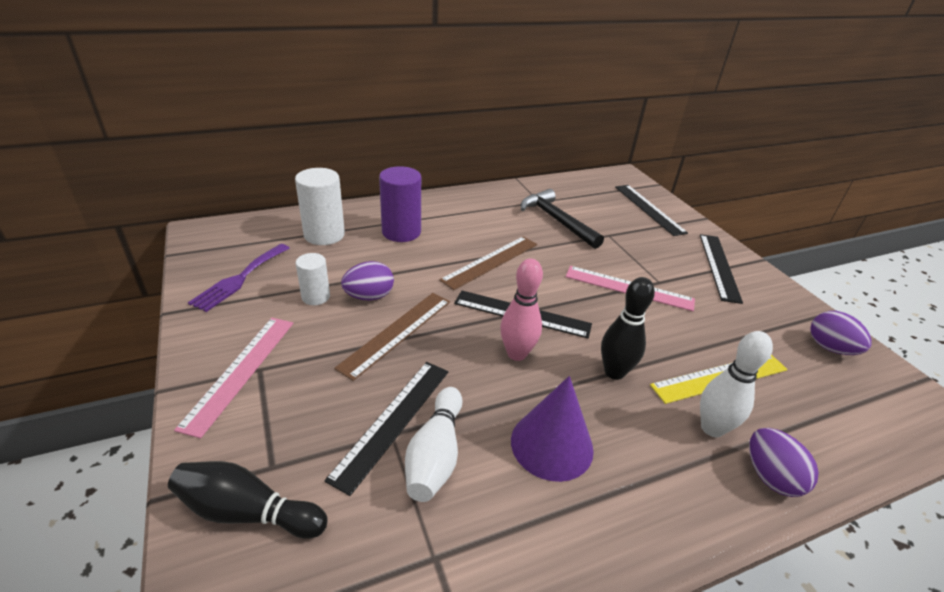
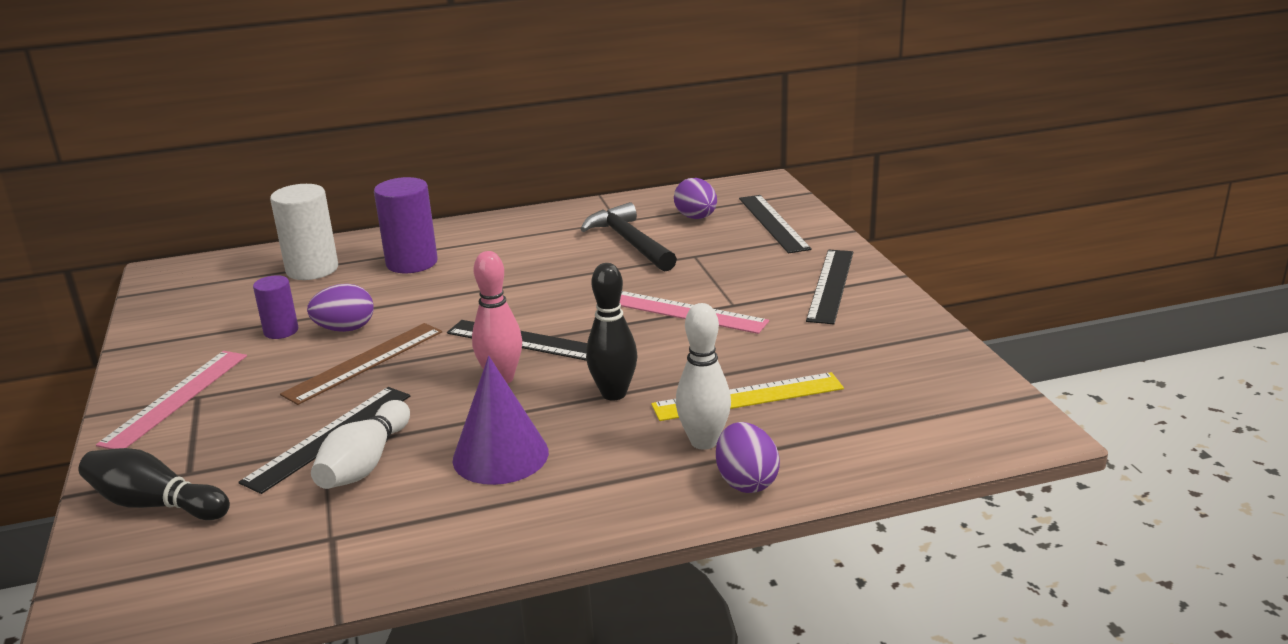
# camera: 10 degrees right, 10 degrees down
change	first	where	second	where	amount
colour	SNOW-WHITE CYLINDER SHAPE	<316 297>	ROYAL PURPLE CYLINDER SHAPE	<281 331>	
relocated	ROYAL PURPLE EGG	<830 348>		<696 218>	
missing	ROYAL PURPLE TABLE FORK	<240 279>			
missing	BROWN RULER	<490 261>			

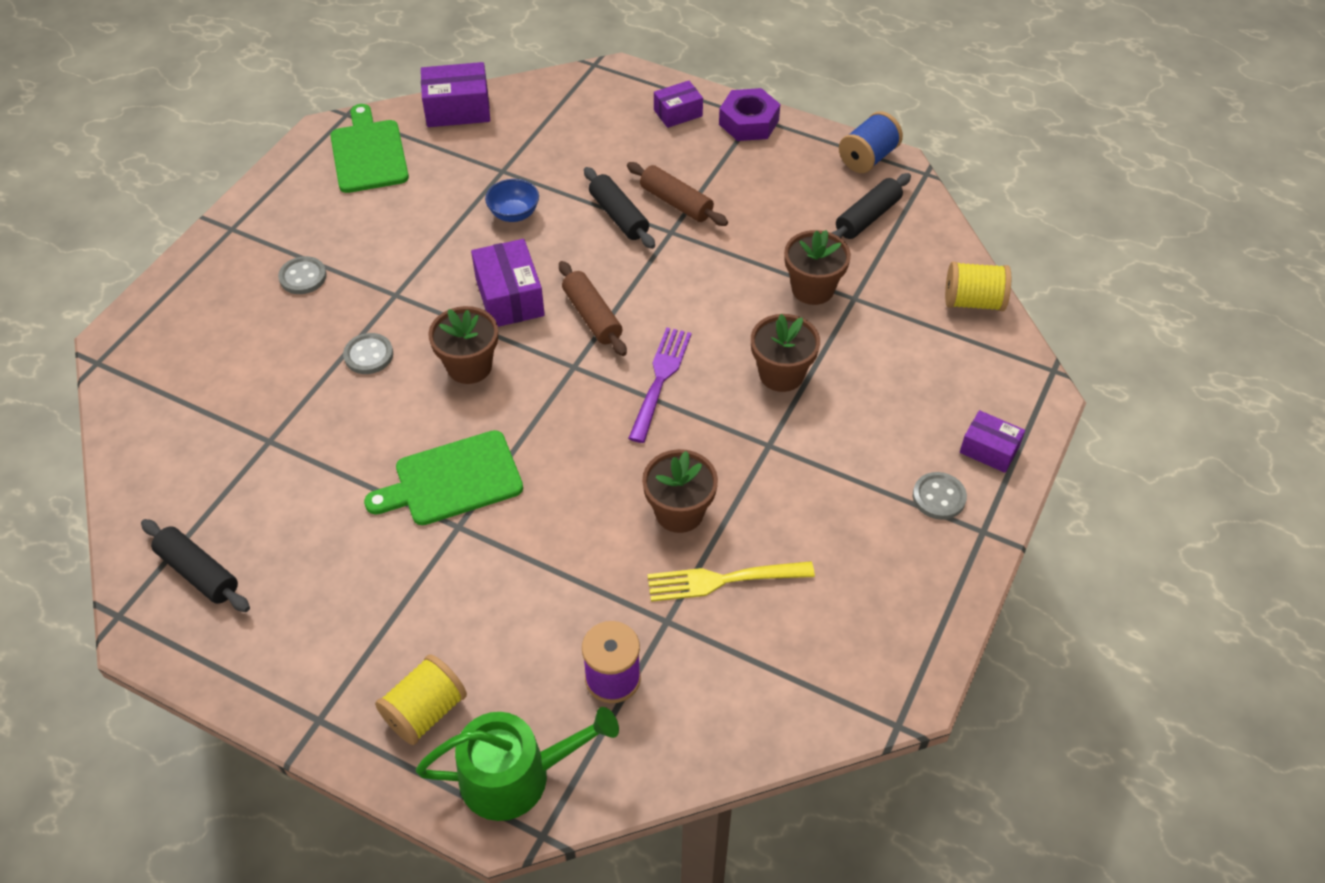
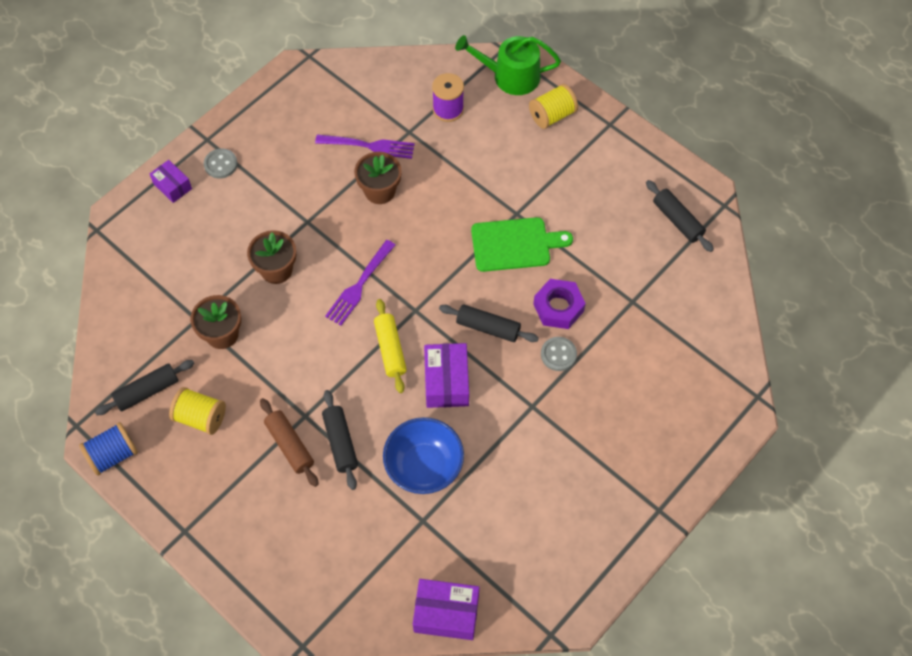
# camera: 165 degrees left, 10 degrees up
change	first	where	second	where	amount
relocated	YELLOW BOBBIN	<973 302>		<201 417>	
colour	YELLOW TABLE FORK	<724 580>	ROYAL PURPLE TABLE FORK	<368 146>	
colour	BROWN ROLLING PIN	<592 316>	YELLOW ROLLING PIN	<390 349>	
size	COBALT BOWL	<514 214>		<424 467>	x1.77
exchanged	BROWN POTTED PLANT	<469 366>	BLACK ROLLING PIN	<488 327>	
relocated	ROYAL PURPLE HEX NUT	<749 122>		<558 307>	
missing	ASH-GREY SHIRT BUTTON	<303 277>			
missing	GREEN BREAD BOARD	<368 153>			
missing	ROYAL PURPLE PARCEL	<678 113>			

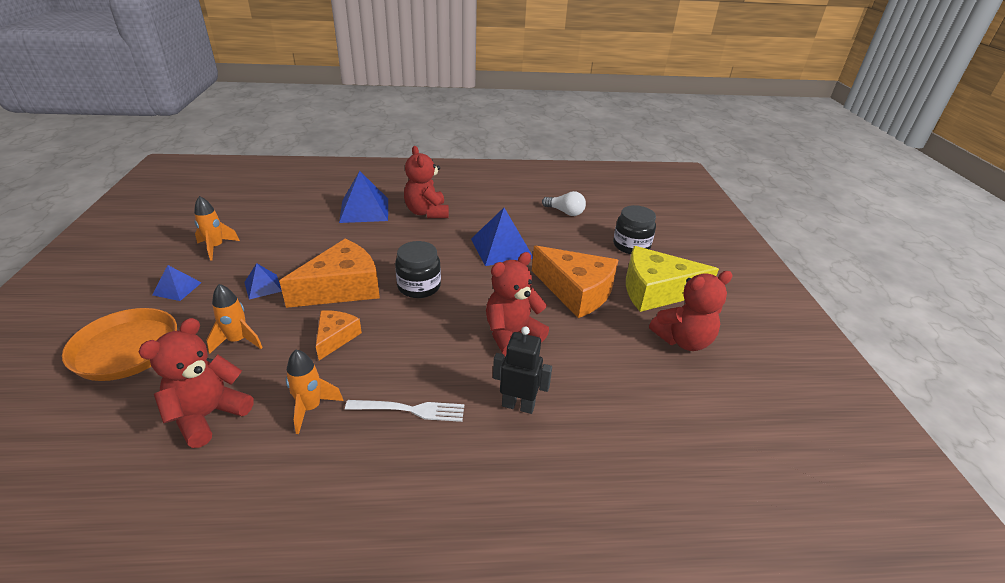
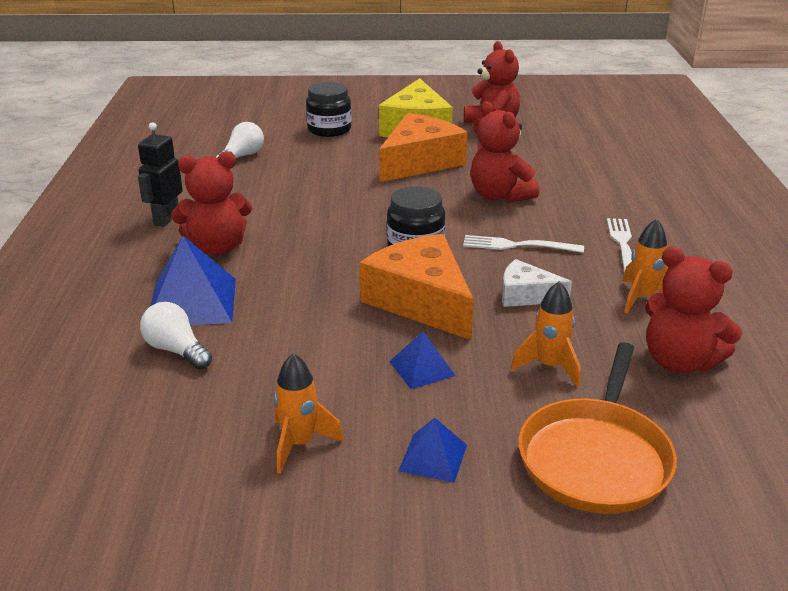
# camera: 85 degrees left, 5 degrees down
change	first	where	second	where	amount
relocated	BLACK TOY ROBOT	<518 405>		<166 219>	
appeared			SNOW-WHITE BULB	<176 350>	
appeared			SNOW-WHITE TABLE FORK	<517 245>	
colour	ORANGE PIECE OF CHEESE	<335 337>	SNOW-WHITE PIECE OF CHEESE	<526 295>	
missing	COBALT PYRAMID	<501 248>			

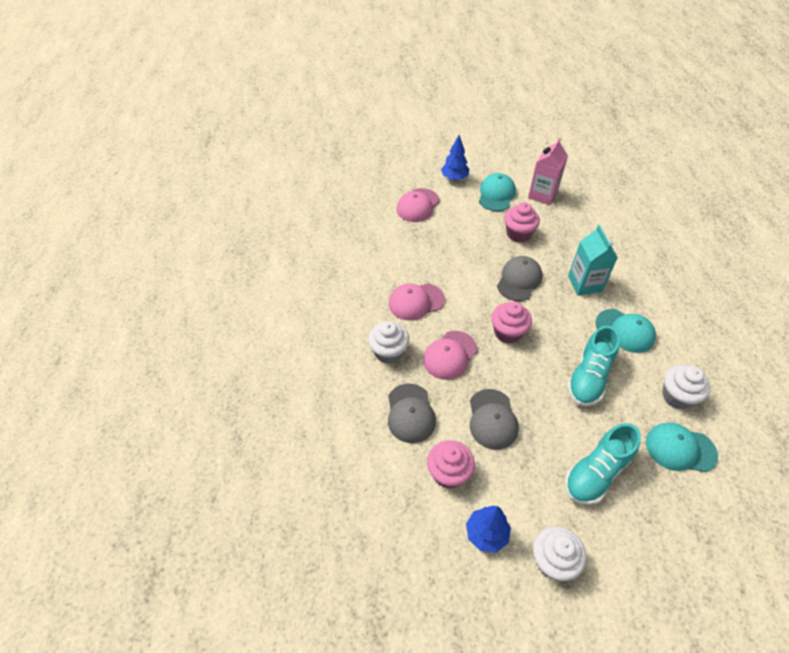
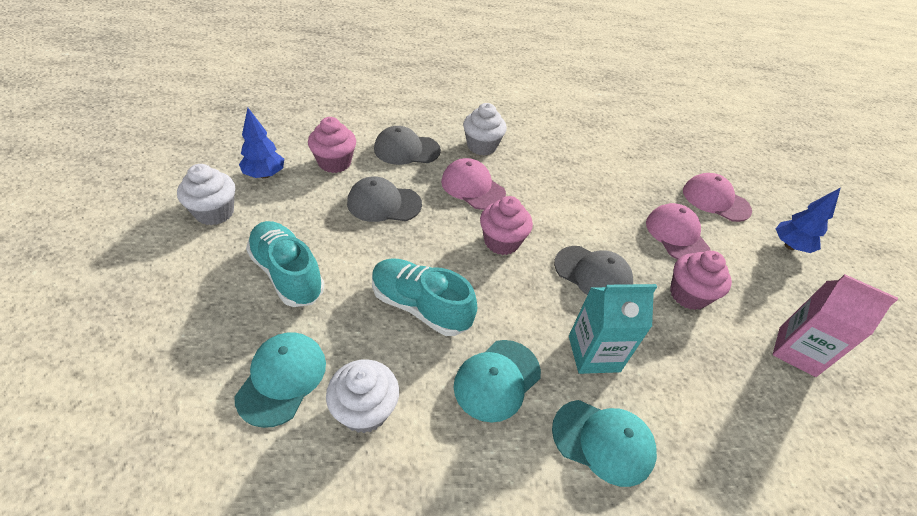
# camera: 90 degrees right, 5 degrees down
change	first	where	second	where	amount
relocated	TEAL CAP	<496 194>		<603 441>	
relocated	ROSY CAP	<416 302>		<676 235>	

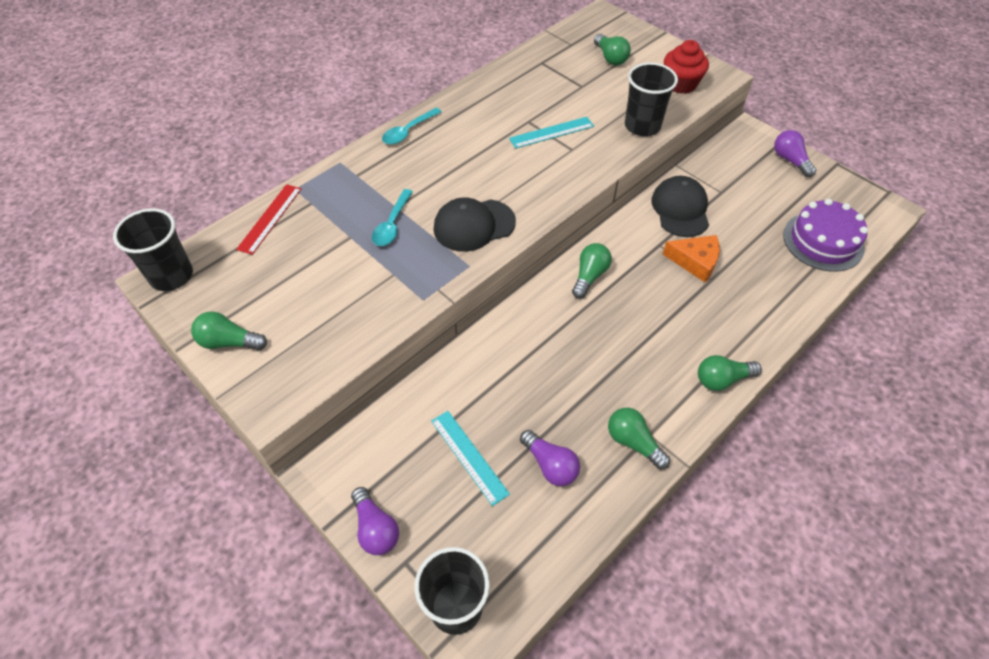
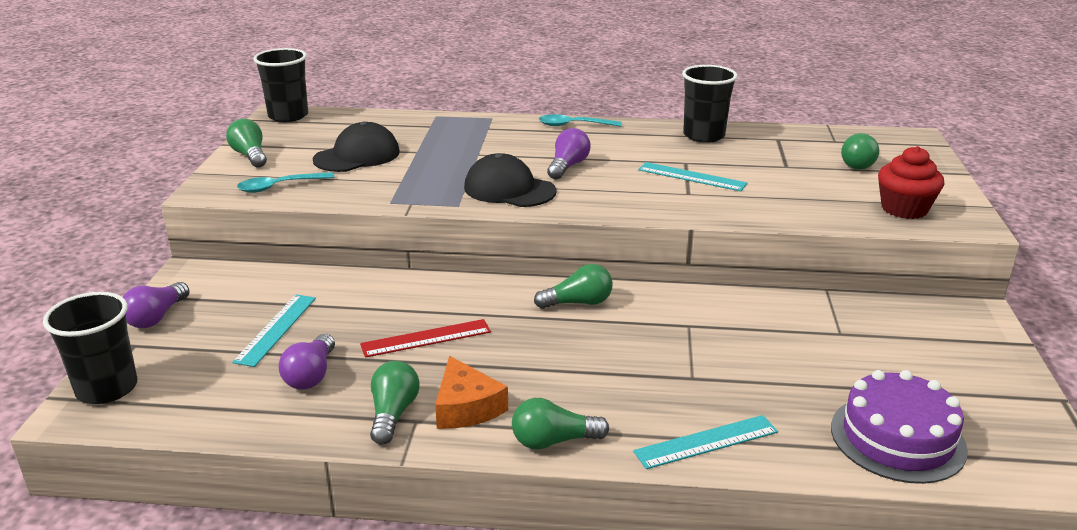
# camera: 50 degrees right, 25 degrees down
change	first	where	second	where	amount
relocated	TEAL SPOON	<392 224>		<280 186>	
relocated	BLACK CAP	<680 209>		<357 156>	
relocated	RED RULER	<270 218>		<426 338>	
relocated	ORANGE PIECE OF CHEESE	<695 261>		<466 407>	
spun	GREEN BULB	<722 379>		<553 441>	45 degrees counterclockwise
relocated	ROYAL PURPLE BULB	<790 160>		<568 166>	
appeared			TEAL RULER	<706 442>	
relocated	BLACK TUMBLER	<642 126>		<704 135>	

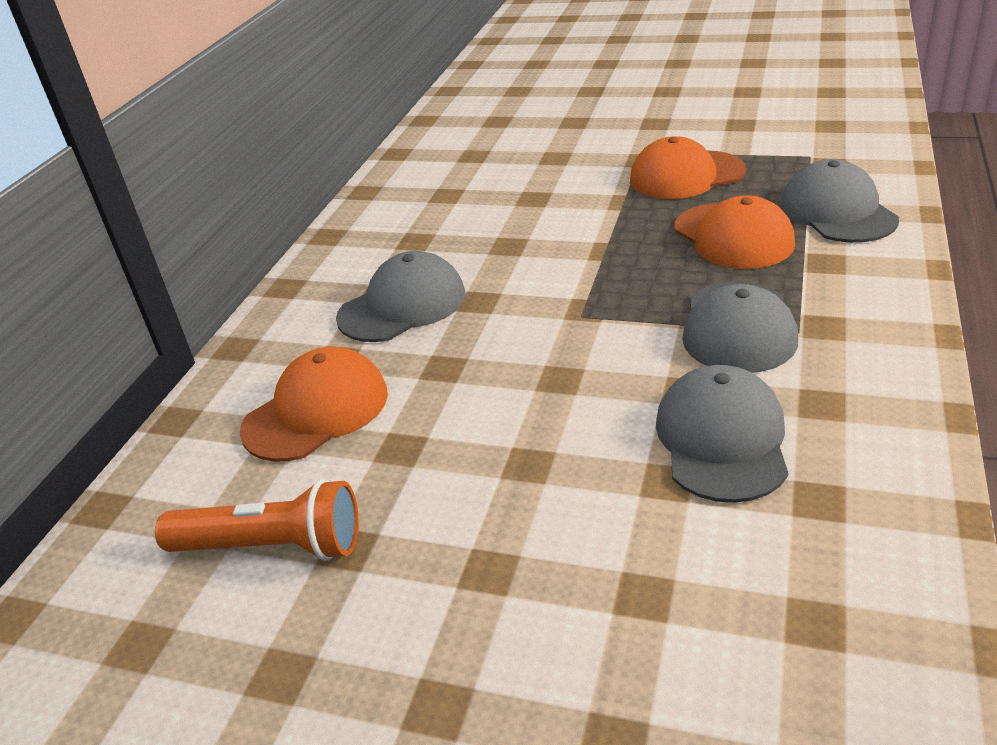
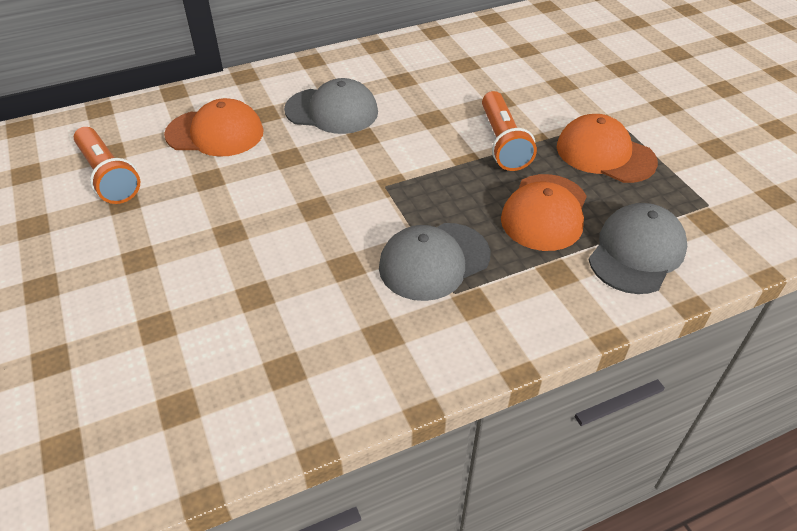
# camera: 45 degrees right, 10 degrees up
change	first	where	second	where	amount
appeared			ORANGE FLASHLIGHT	<502 142>	
missing	ASH-GREY CAP	<722 439>			

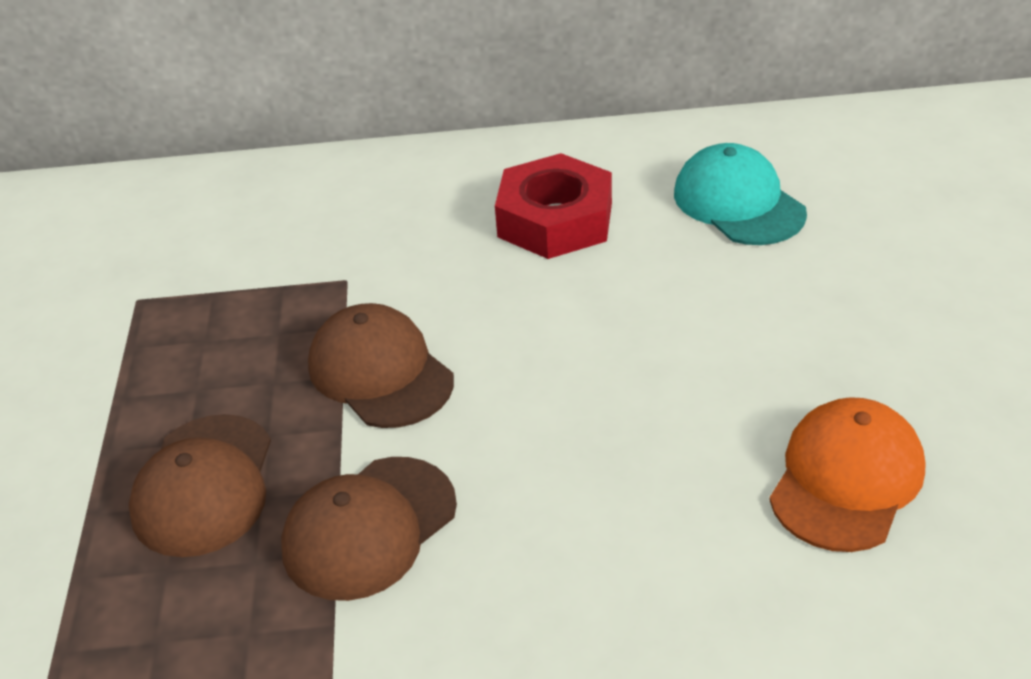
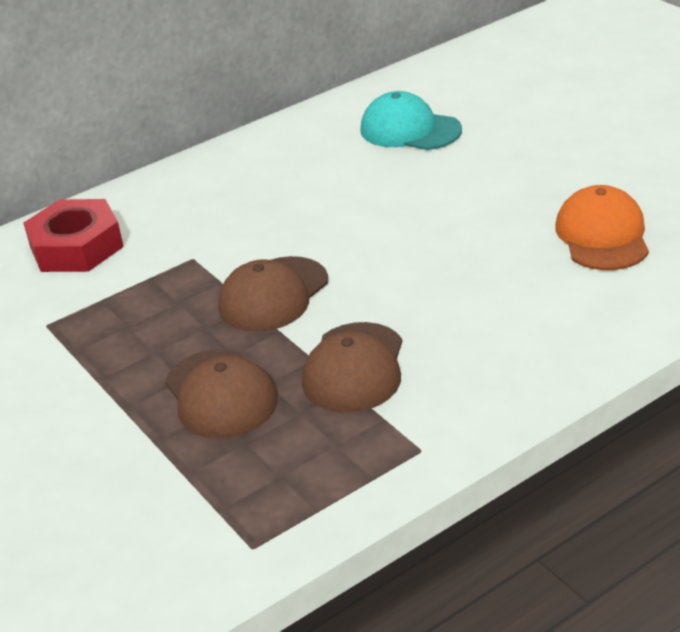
# camera: 30 degrees left, 5 degrees down
change	first	where	second	where	amount
relocated	RED HEX NUT	<555 220>		<76 247>	
spun	BROWN CAP	<380 372>		<273 295>	75 degrees counterclockwise

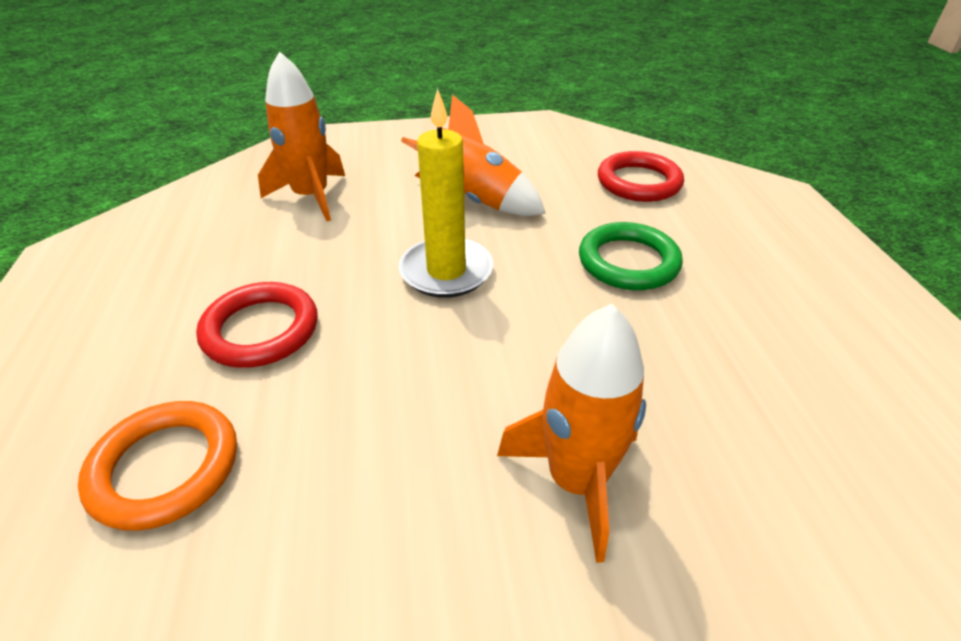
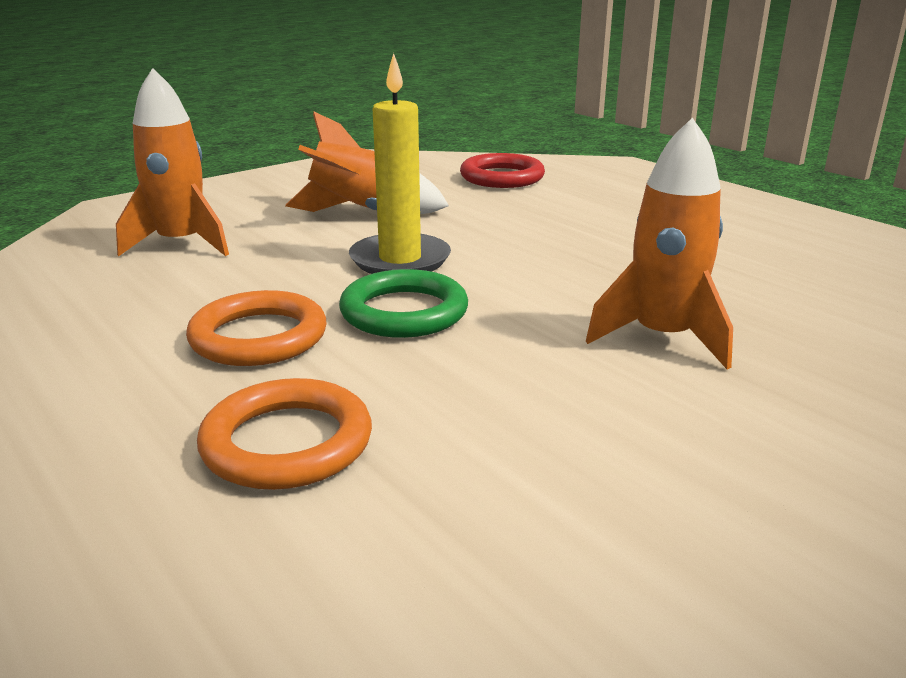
# camera: 30 degrees left, 15 degrees down
change	first	where	second	where	amount
colour	RED RING	<261 330>	ORANGE RING	<258 337>	
relocated	GREEN RING	<628 262>		<404 312>	

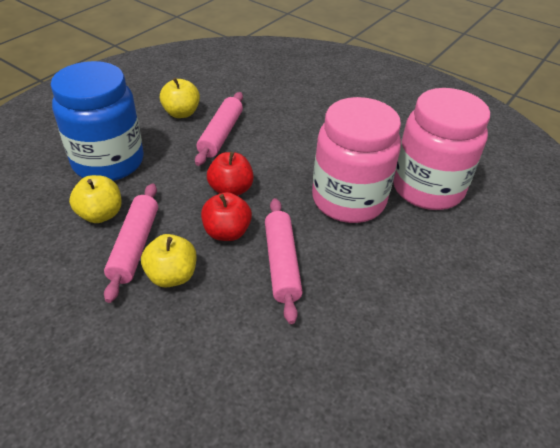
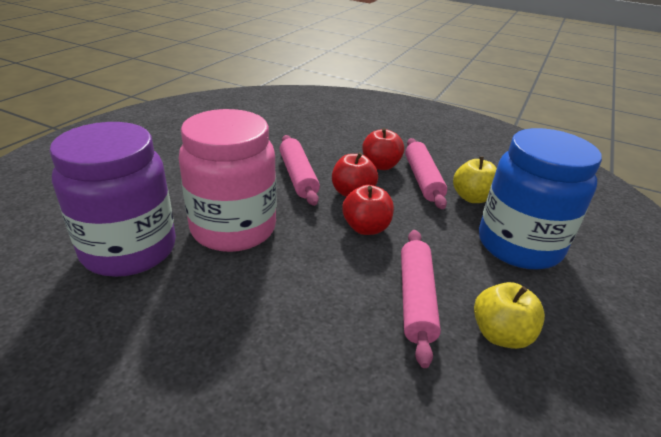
# camera: 170 degrees right, 10 degrees down
change	first	where	second	where	amount
colour	ROSY JAR	<427 188>	ROYAL PURPLE JAR	<129 250>	
colour	YELLOW APPLE	<172 275>	RED APPLE	<380 165>	

